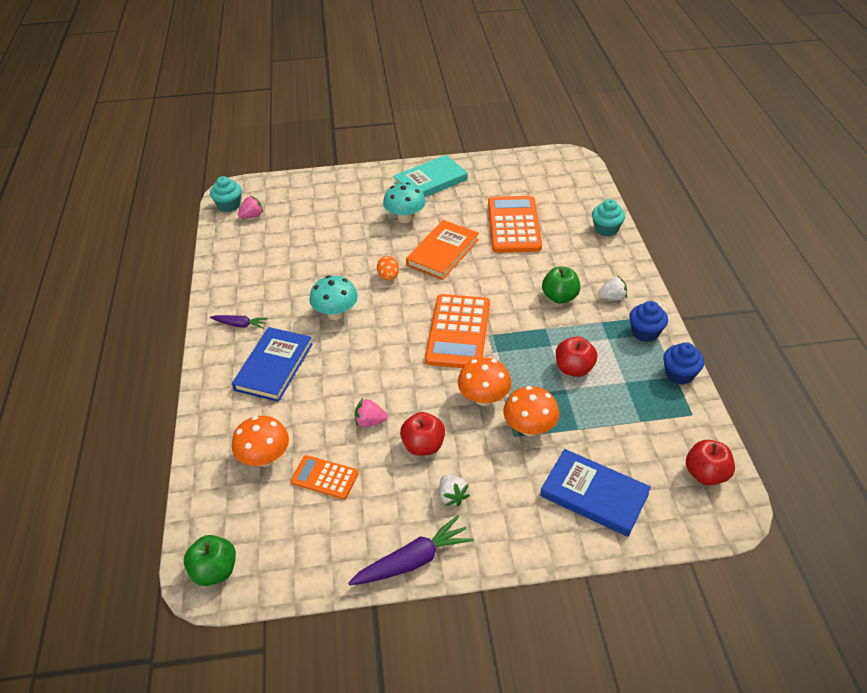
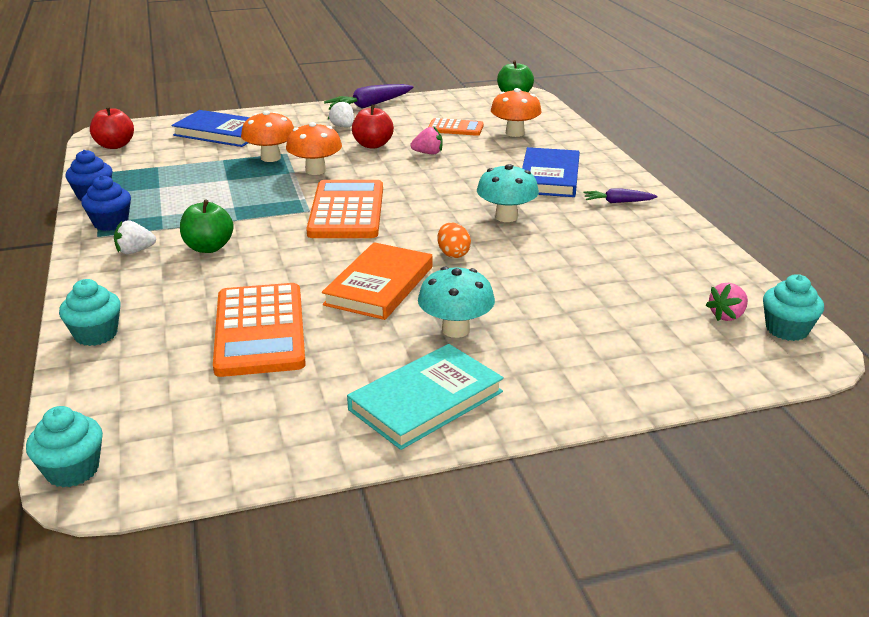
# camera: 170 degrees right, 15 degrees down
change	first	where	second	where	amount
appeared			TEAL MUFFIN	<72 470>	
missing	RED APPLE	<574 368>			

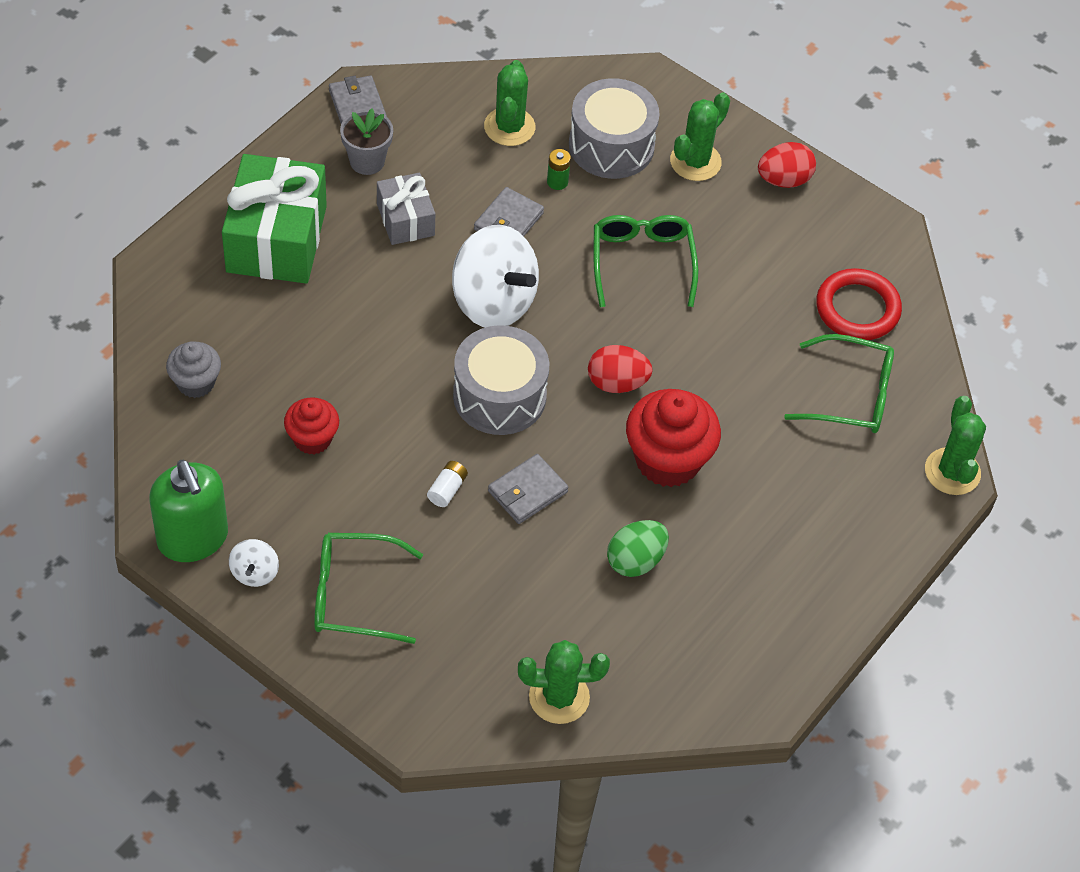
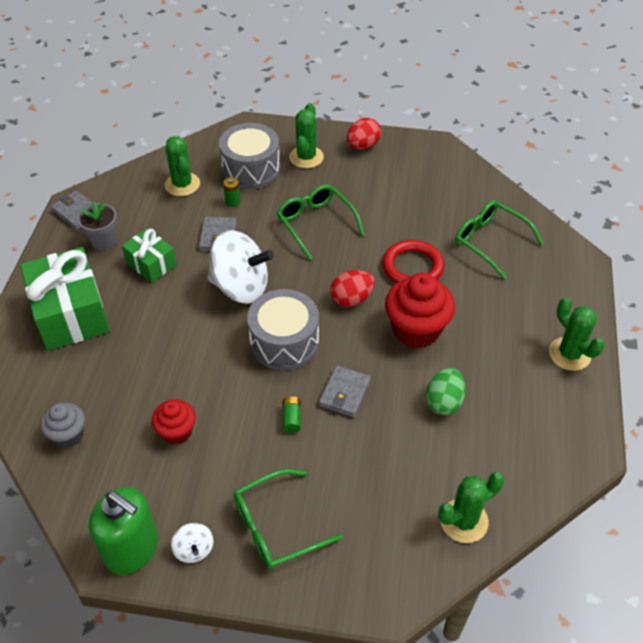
# camera: 25 degrees left, 5 degrees down
change	first	where	second	where	amount
colour	ASH-GREY PRESENT	<405 220>	GREEN PRESENT	<151 264>	
colour	SNOW-WHITE AA BATTERY	<447 489>	GREEN AA BATTERY	<291 419>	
relocated	RED RING	<857 308>		<412 267>	
spun	GREEN EYEGLASSES	<850 395>		<490 241>	120 degrees counterclockwise
relocated	GREEN SAGUARO CACTUS	<952 472>		<569 354>	

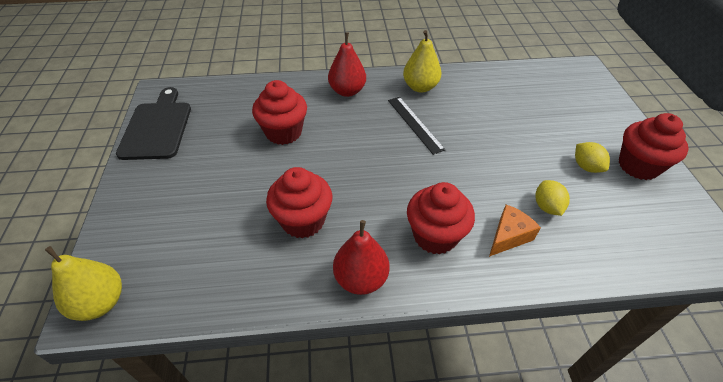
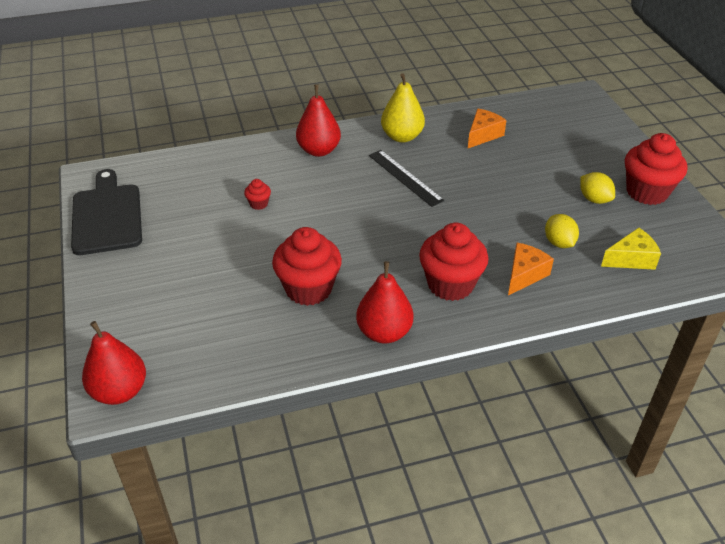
# camera: 10 degrees left, 5 degrees down
change	first	where	second	where	amount
colour	YELLOW PEAR FRUIT	<100 302>	RED PEAR FRUIT	<120 391>	
size	RED MUFFIN	<283 132>		<258 204>	x0.44
appeared			ORANGE PIECE OF CHEESE	<483 135>	
appeared			YELLOW PIECE OF CHEESE	<631 259>	

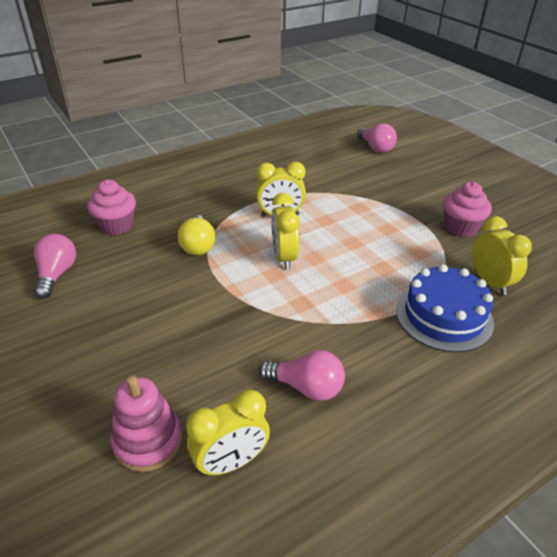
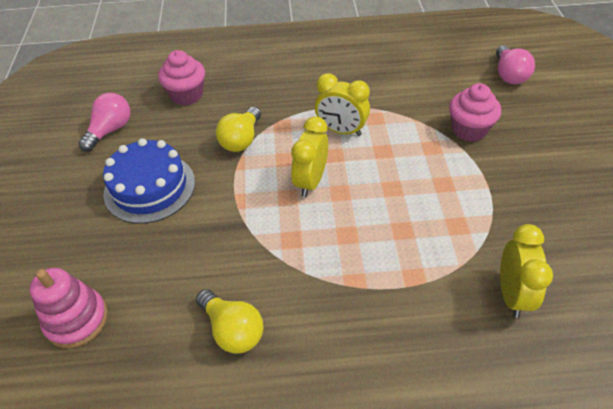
# camera: 30 degrees right, 10 degrees up
change	first	where	second	where	amount
relocated	COBALT LAYER CAKE	<444 316>		<149 187>	
colour	ROSY BULB	<306 387>	YELLOW BULB	<233 330>	
relocated	ROSY MUFFIN	<461 227>		<469 130>	
missing	YELLOW CLOCK	<231 462>			

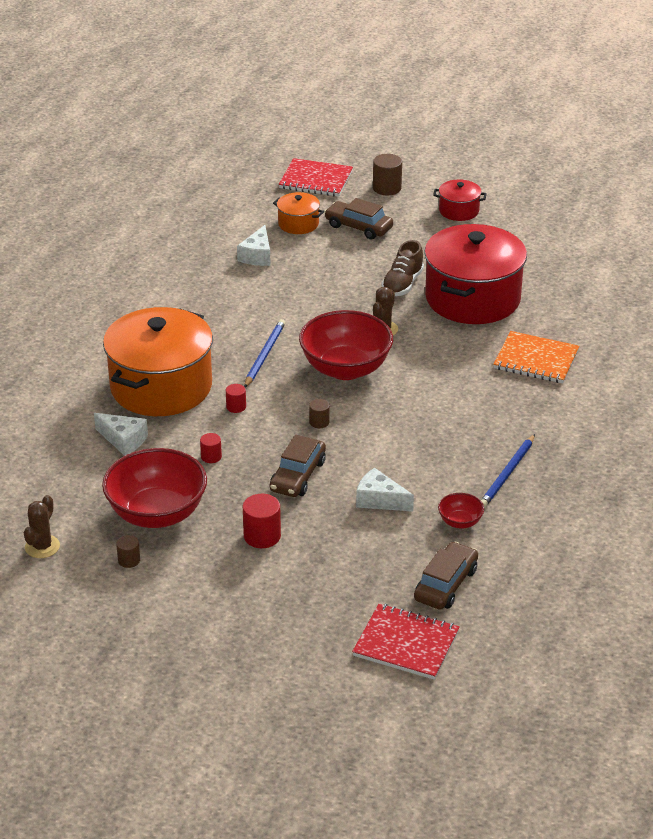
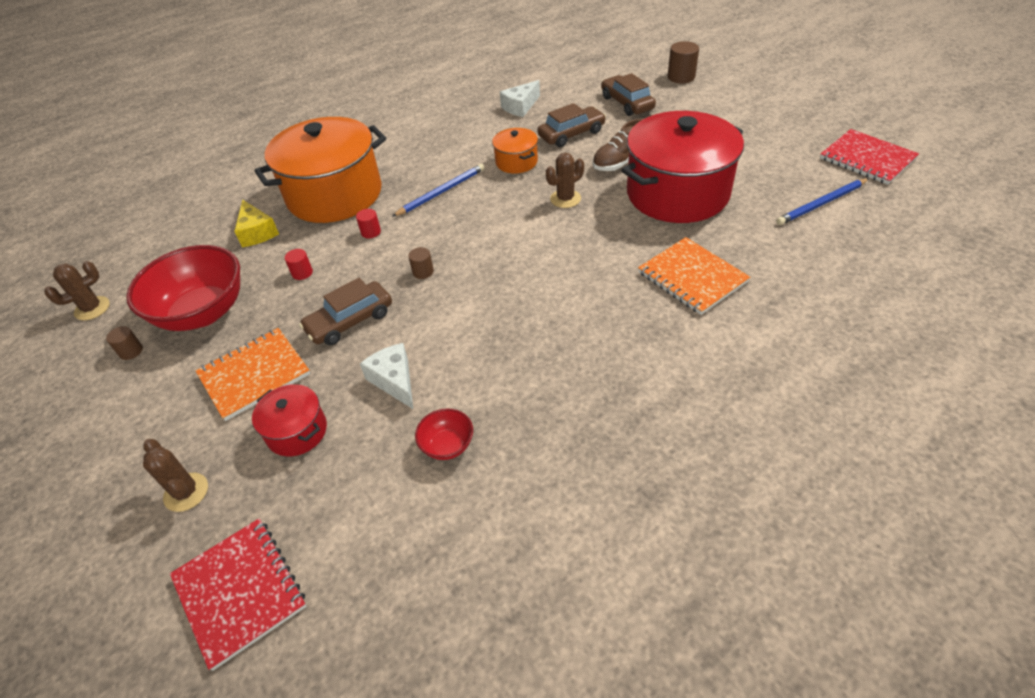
# camera: 35 degrees right, 10 degrees up
change	first	where	second	where	amount
appeared			BROWN SAGUARO CACTUS	<186 492>	
exchanged	RED CYLINDER SHAPE	<262 536>	ORANGE NOTEBOOK	<254 375>	
colour	SNOW-WHITE PIECE OF CHEESE	<123 440>	YELLOW PIECE OF CHEESE	<257 232>	
relocated	RED POT	<459 211>		<297 431>	
relocated	ORANGE POT	<298 224>		<516 162>	
relocated	BROWN CAR	<446 584>		<571 134>	
relocated	COBALT WOODEN PENCIL	<507 474>		<821 204>	
relocated	RED NOTEBOOK	<316 180>		<867 159>	
missing	RED BOWL	<345 369>			

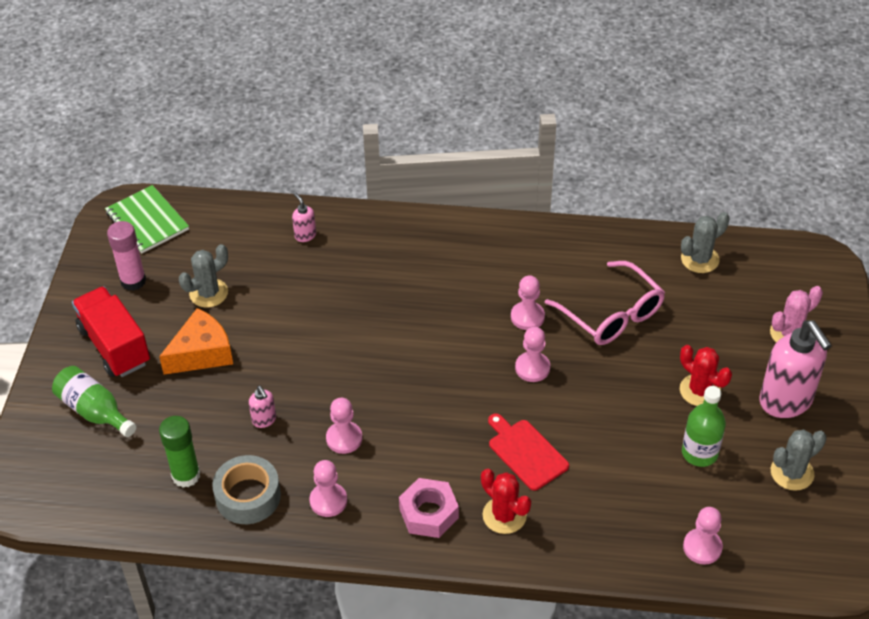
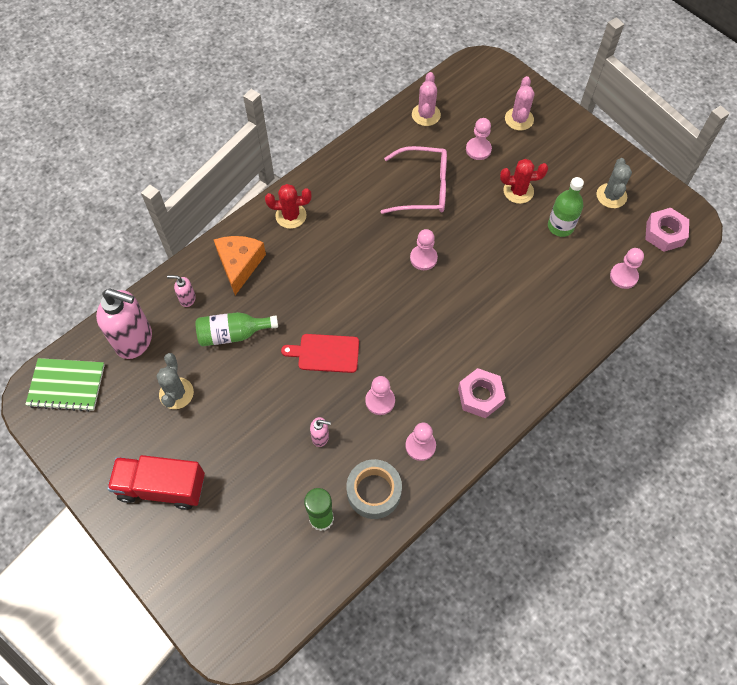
# camera: 50 degrees left, 15 degrees up
change	first	where	second	where	amount
relocated	ROSY SOAP PUMP	<786 402>		<134 340>	
relocated	GREEN FLASK	<95 411>		<233 334>	
relocated	ORANGE PIECE OF CHEESE	<201 353>		<239 265>	
relocated	RED SAGUARO CACTUS	<504 515>		<291 216>	
relocated	RED BREAD BOARD	<526 452>		<325 353>	
colour	ASH-GREY SAGUARO CACTUS	<700 259>	ROSY SAGUARO CACTUS	<426 115>	
relocated	ROSY GAME PAWN	<527 317>		<478 149>	
appeared			ROSY HEX NUT	<664 233>	
missing	ROSY GLUE	<133 281>			

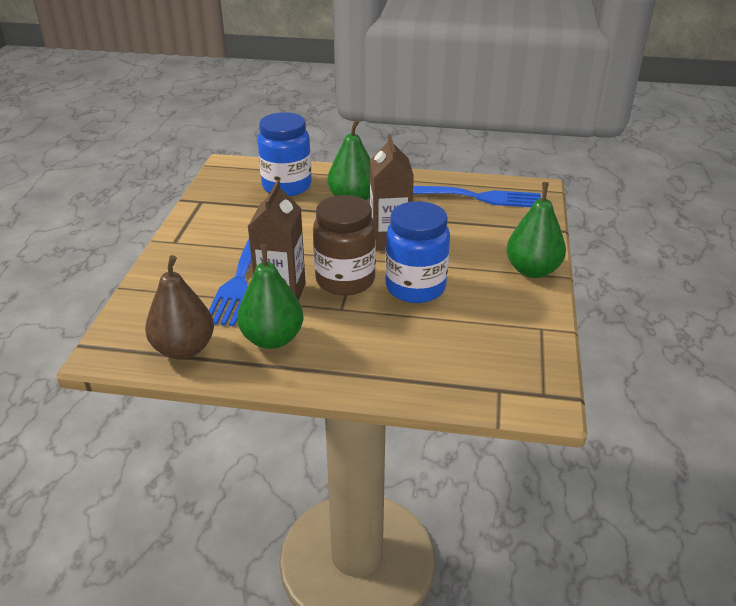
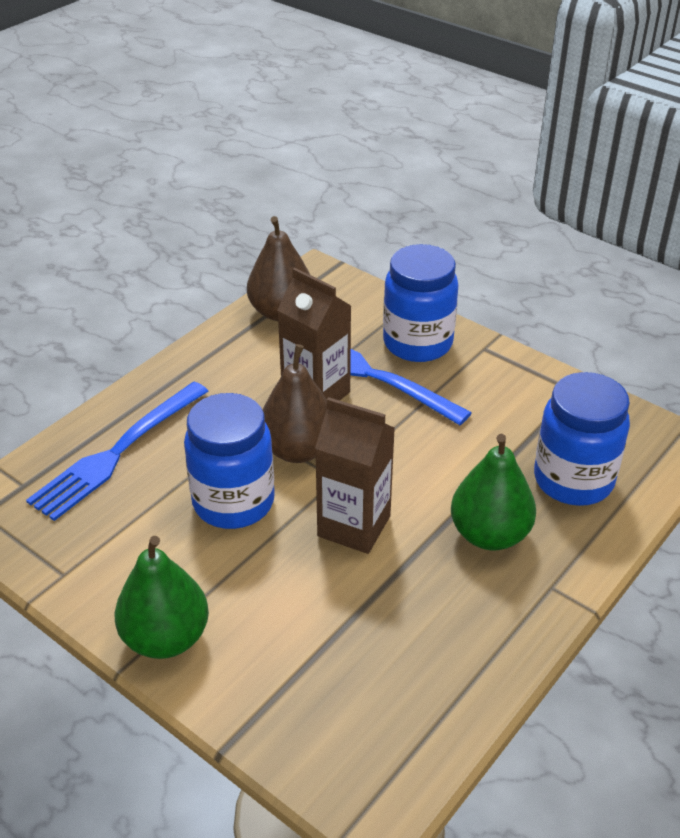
# camera: 120 degrees right, 5 degrees up
change	first	where	second	where	amount
relocated	COBALT TABLE FORK	<475 197>		<117 453>	
exchanged	BROWN JAR	<345 280>	BROWN PEAR FRUIT	<298 450>	
appeared			COBALT JAR	<417 343>	
missing	GREEN PEAR FRUIT	<272 339>			

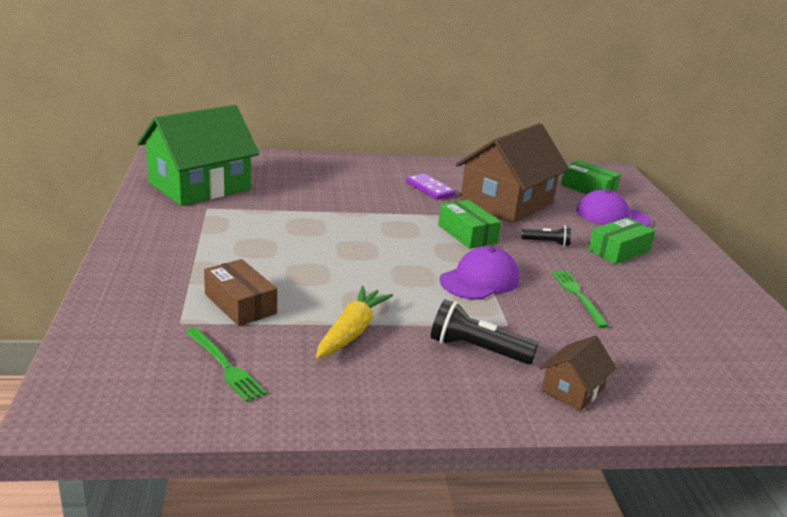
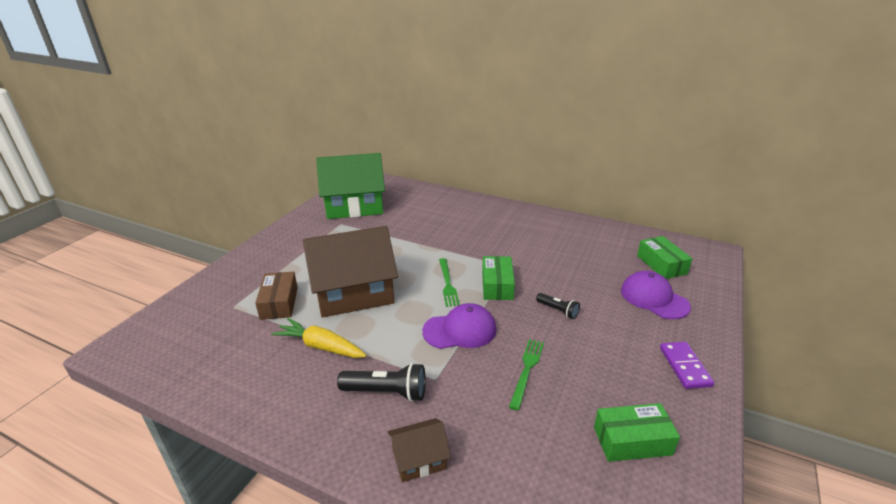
# camera: 35 degrees right, 5 degrees up
change	first	where	second	where	amount
spun	YELLOW CARROT	<352 331>		<320 346>	120 degrees counterclockwise
relocated	BROWN TOY HOUSE	<506 202>		<354 292>	
spun	BLACK FLASHLIGHT	<476 349>		<387 392>	135 degrees clockwise
relocated	GREEN TABLE FORK	<224 365>		<447 283>	
relocated	GREEN PARCEL	<618 251>		<632 441>	
relocated	ROYAL PURPLE DOMINO TILE	<430 189>		<684 367>	

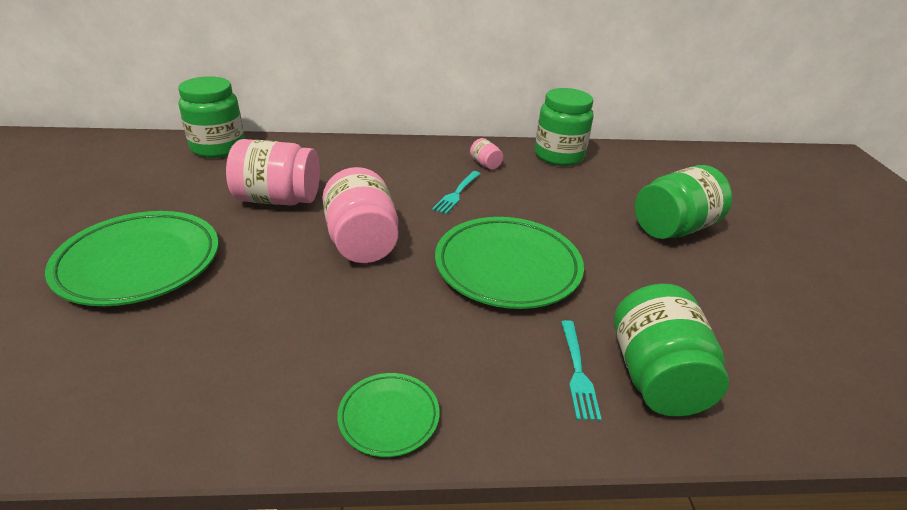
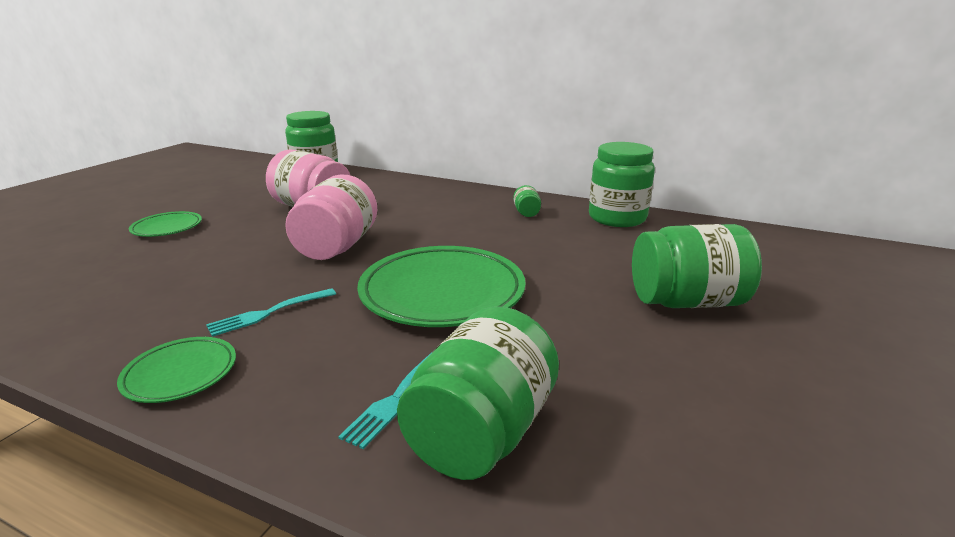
# camera: 30 degrees right, 10 degrees down
change	first	where	second	where	amount
size	GREEN PLATE	<139 263>		<167 228>	x0.50
relocated	TEAL TABLE FORK	<457 193>		<269 313>	
colour	ROSY JAR	<485 164>	GREEN JAR	<526 213>	

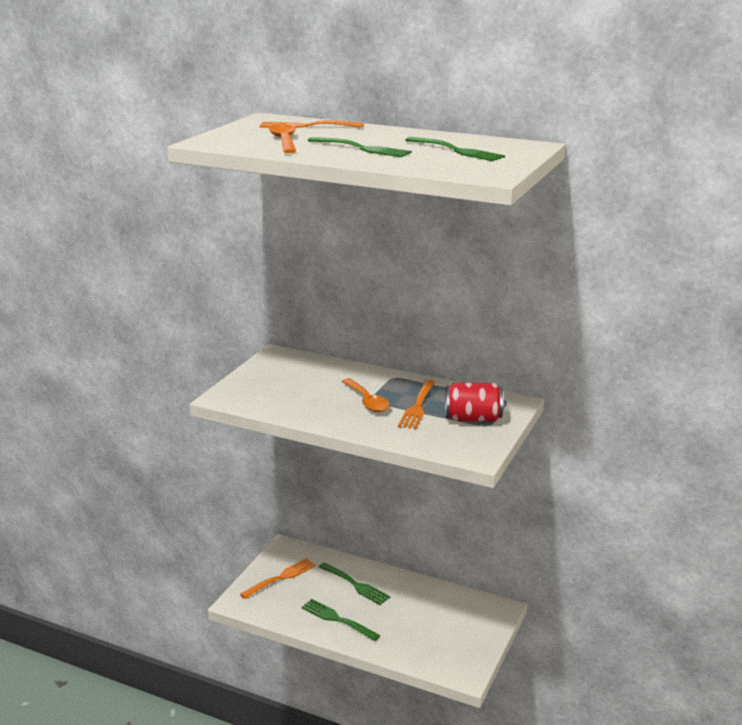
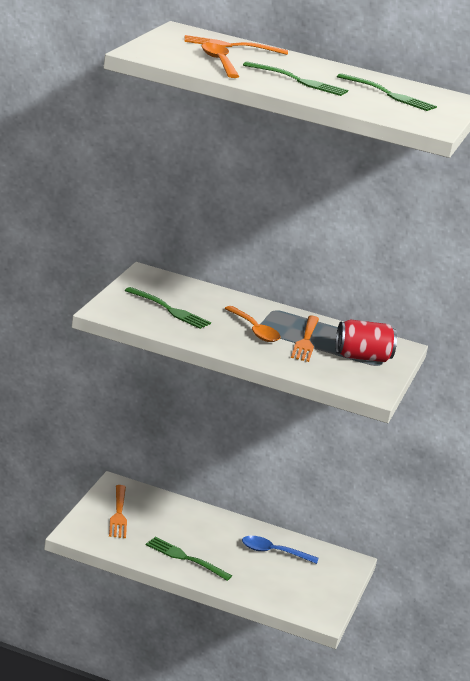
# camera: 10 degrees left, 0 degrees up
change	first	where	second	where	amount
spun	ORANGE TABLE FORK	<281 577>		<118 514>	135 degrees clockwise
relocated	GREEN TABLE FORK	<355 585>		<169 310>	
appeared			COBALT SPOON	<273 552>	

